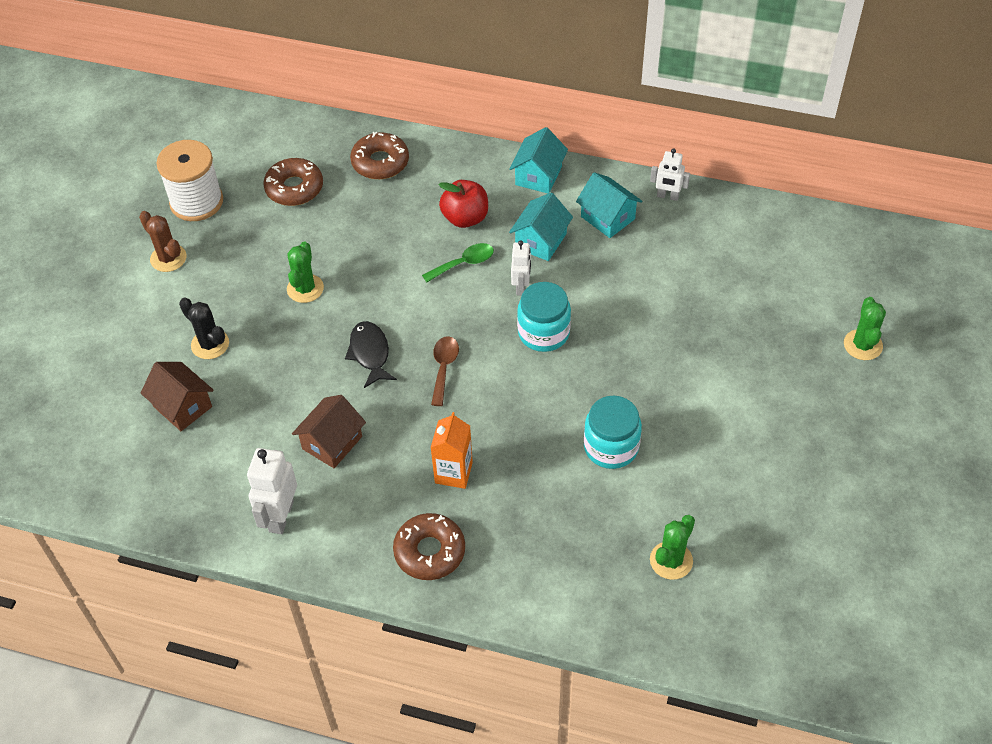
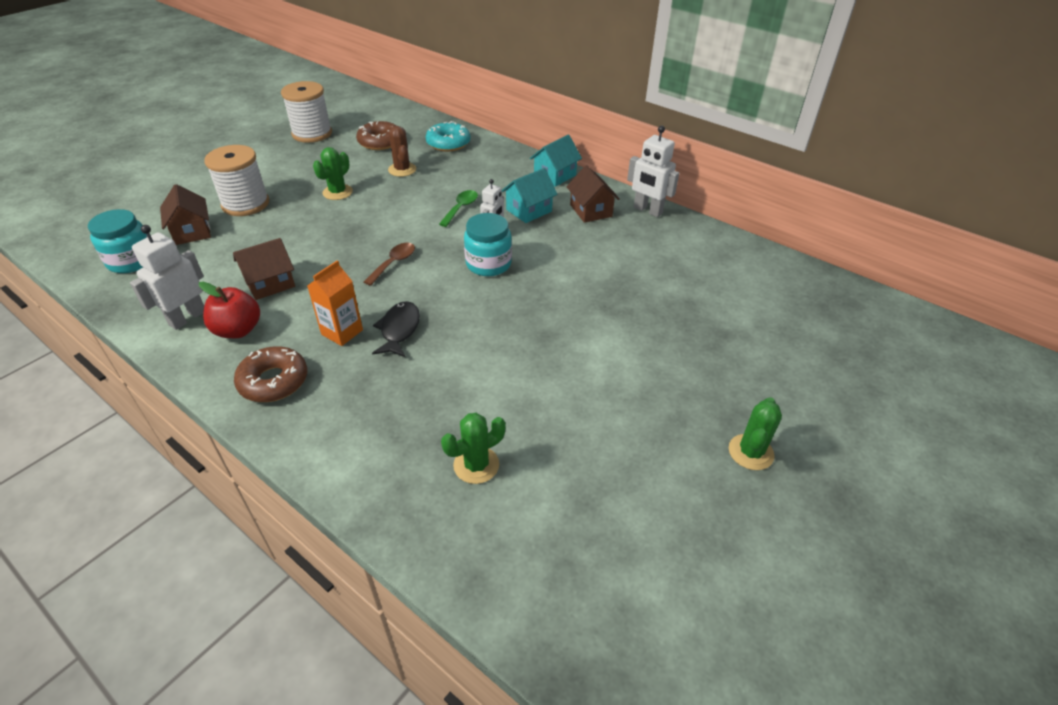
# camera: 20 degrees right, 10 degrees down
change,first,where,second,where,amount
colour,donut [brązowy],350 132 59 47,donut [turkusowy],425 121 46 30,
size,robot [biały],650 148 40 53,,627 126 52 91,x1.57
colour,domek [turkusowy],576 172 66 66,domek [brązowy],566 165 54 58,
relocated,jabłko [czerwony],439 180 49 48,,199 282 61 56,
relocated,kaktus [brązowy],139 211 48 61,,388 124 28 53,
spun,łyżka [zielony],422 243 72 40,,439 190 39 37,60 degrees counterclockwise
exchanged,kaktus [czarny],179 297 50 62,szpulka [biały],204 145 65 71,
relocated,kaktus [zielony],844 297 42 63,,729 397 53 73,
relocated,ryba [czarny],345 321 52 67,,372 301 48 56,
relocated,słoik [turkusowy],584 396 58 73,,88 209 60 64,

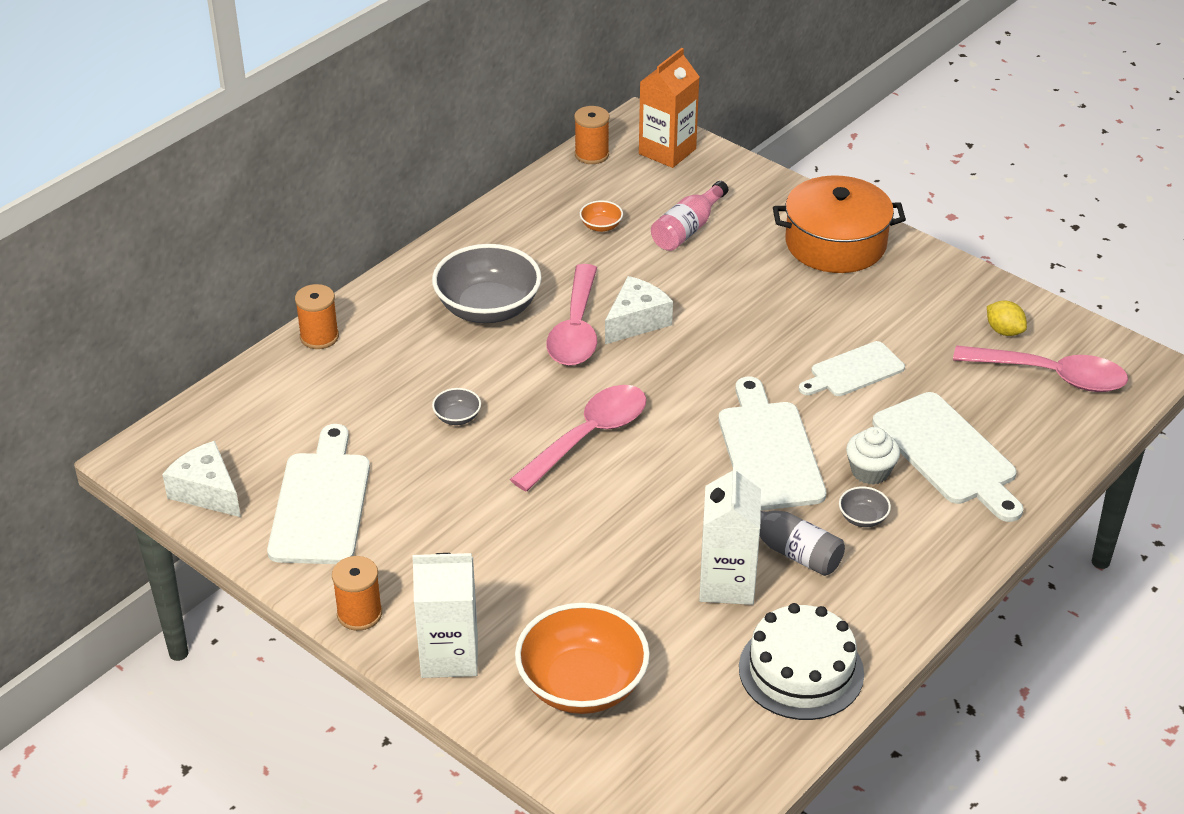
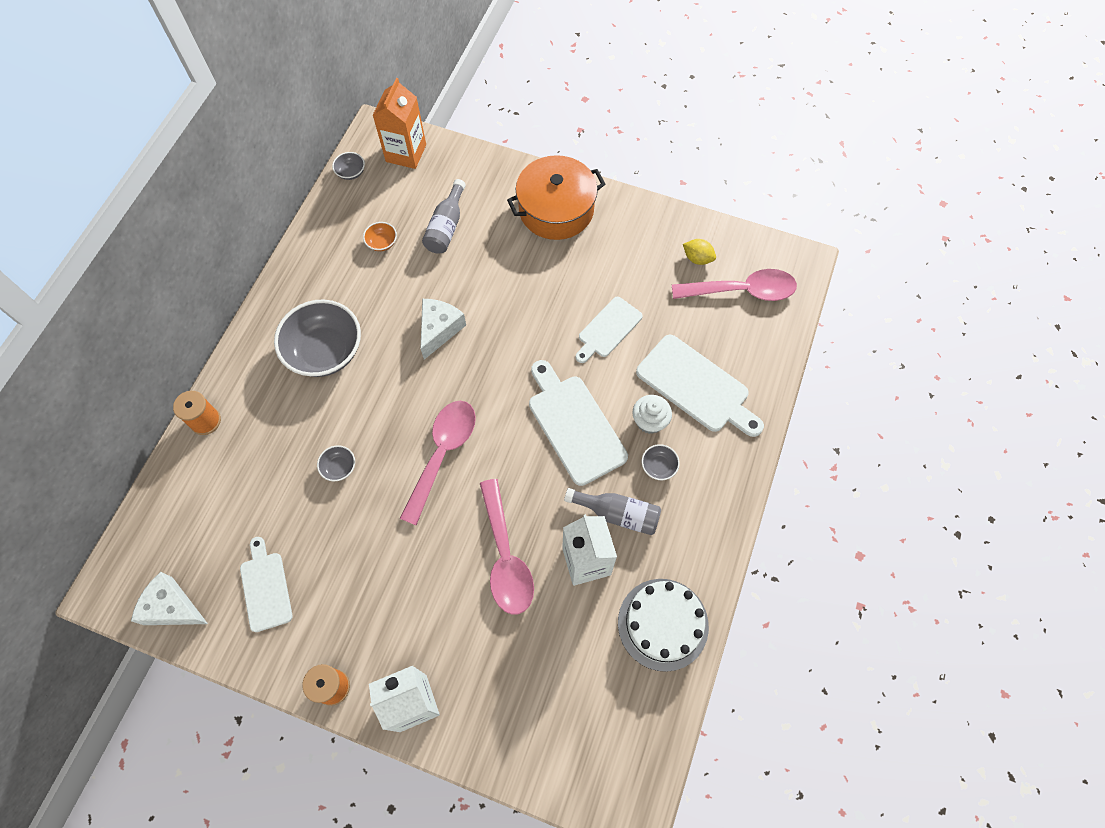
# camera: 20 degrees left, 25 degrees up
change,first,where,second,where,amount
exchanged,szpulka [pomarańczowy],574 106 35 58,miska [szary],332 152 33 28,
colour,butelka [różowy],651 181 77 70,butelka [szary],422 179 44 75,
relocated,łyżka [różowy],546 264 51 102,,480 479 54 136,
size,deska do krojenia [biały],267 424 103 140,,240 537 53 95,x0.63
missing,miska [pomarańczowy],515 603 135 111,,,

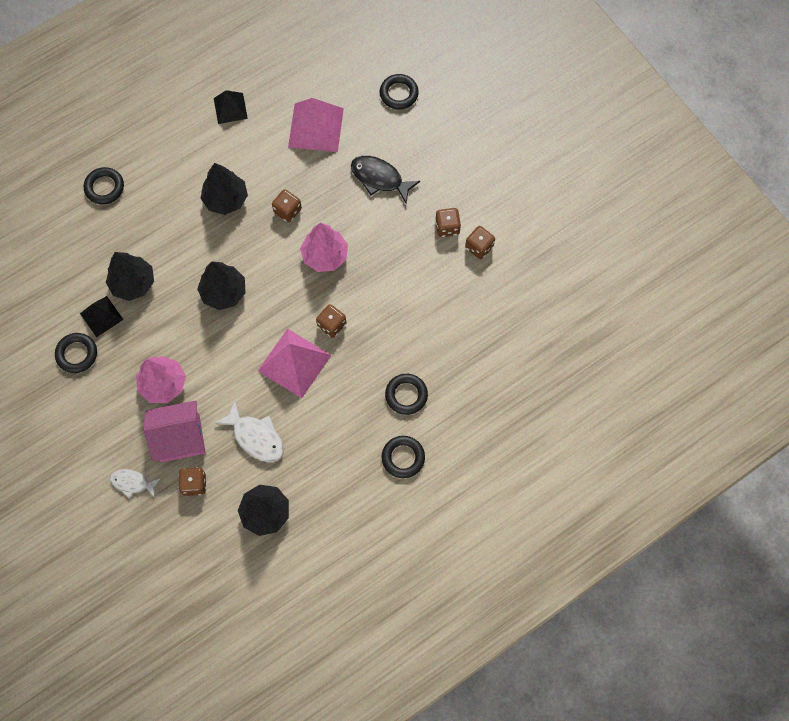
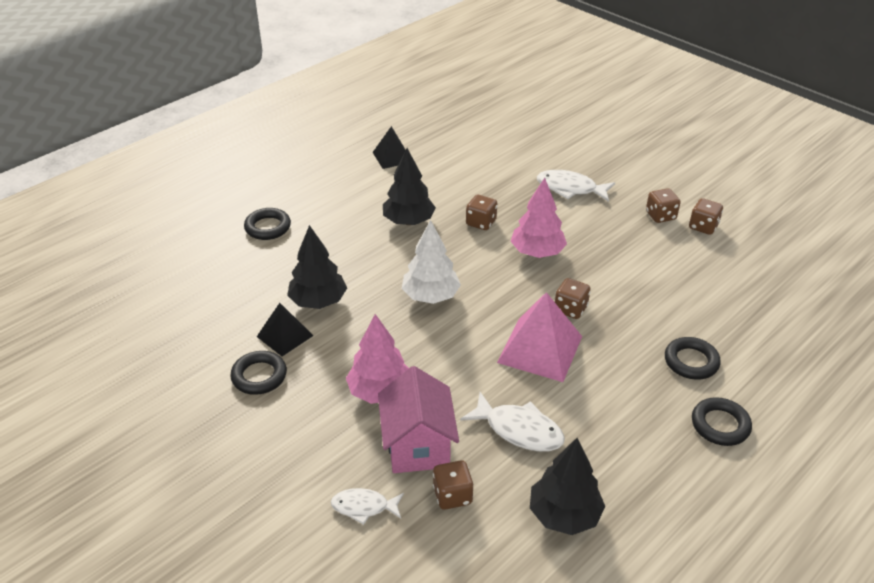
# camera: 10 degrees left, 30 degrees down
change,first,where,second,where,amount
missing,pierścień [czarny],380 74 39 36,,,
missing,piramida [różowy],288 98 56 54,,,
colour,ryba [czarny],351 156 69 47,ryba [biały],537 170 78 32,
colour,drzewko [czarny],197 261 49 49,drzewko [biały],402 220 59 84,
spun,domek [różowy],143 400 63 62,,378 366 81 107,75 degrees counterclockwise

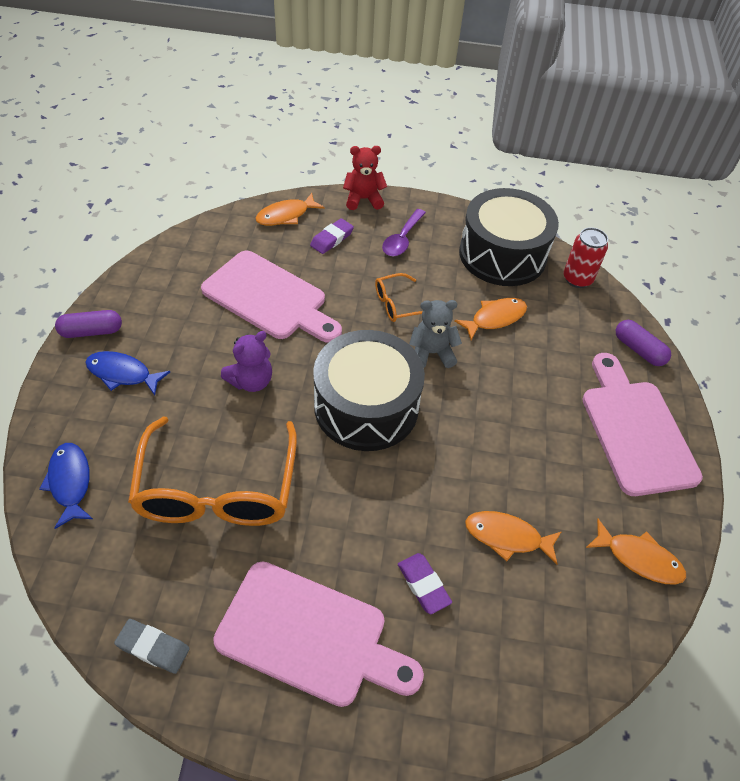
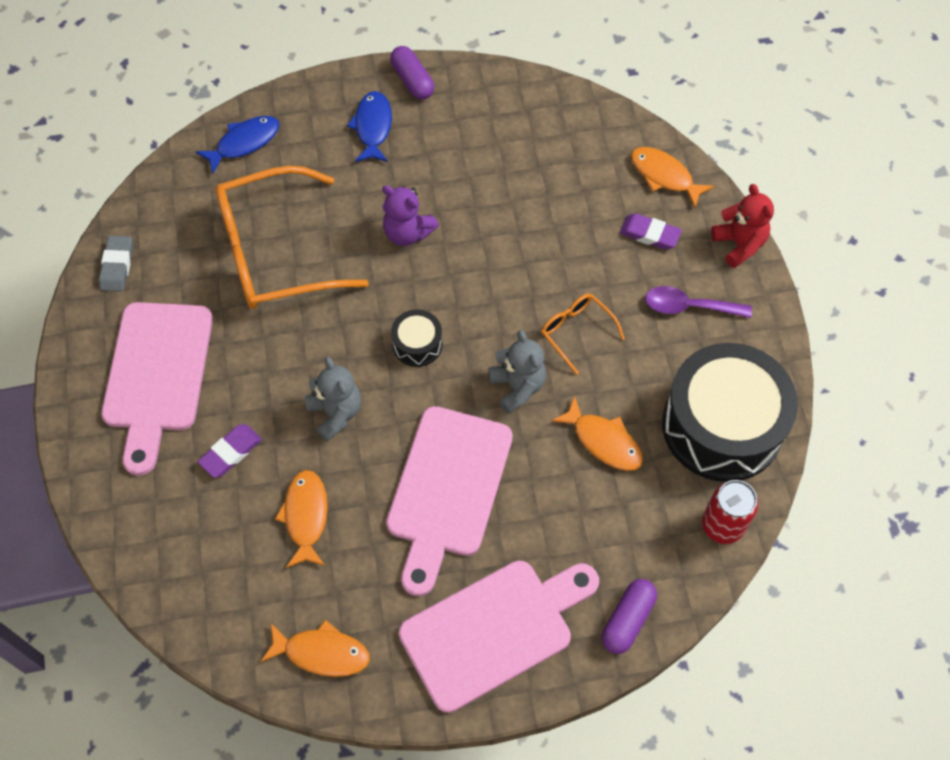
# camera: 75 degrees right, 10 degrees up
change,first,where,second,where,amount
relocated,deska do krojenia [różowy],201 251 141 92,,386 406 127 190,
size,bęben [czarny],313 330 112 121,,391 310 51 57,x0.43
spun,ryba [pomarańczowy],586 519 100 66,,260 620 110 57,90 degrees counterclockwise
appeared,,,miś [szary],305 357 56 84,

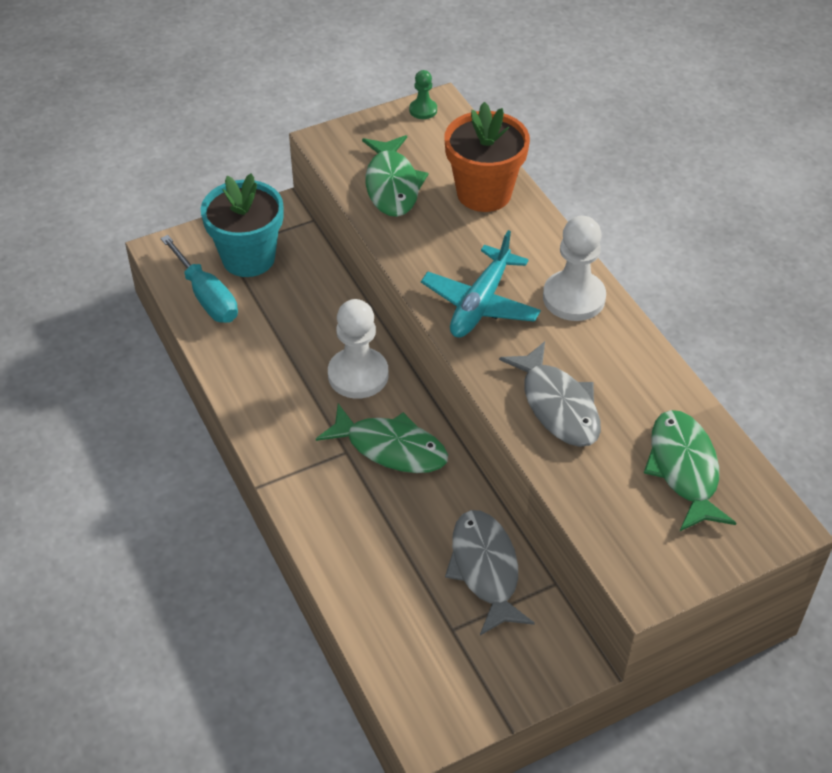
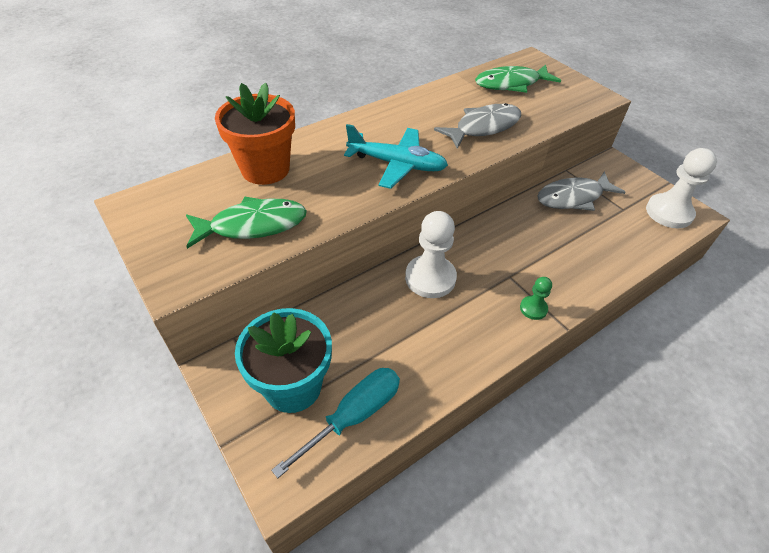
# camera: 100 degrees left, 0 degrees up
change,first,where,second,where,amount
relocated,pionek [zielony],409 70 28 49,,520 277 32 43,
relocated,pionek [biały],543 216 63 105,,646 148 71 80,
missing,ryba [zielony],316 404 132 69,,,

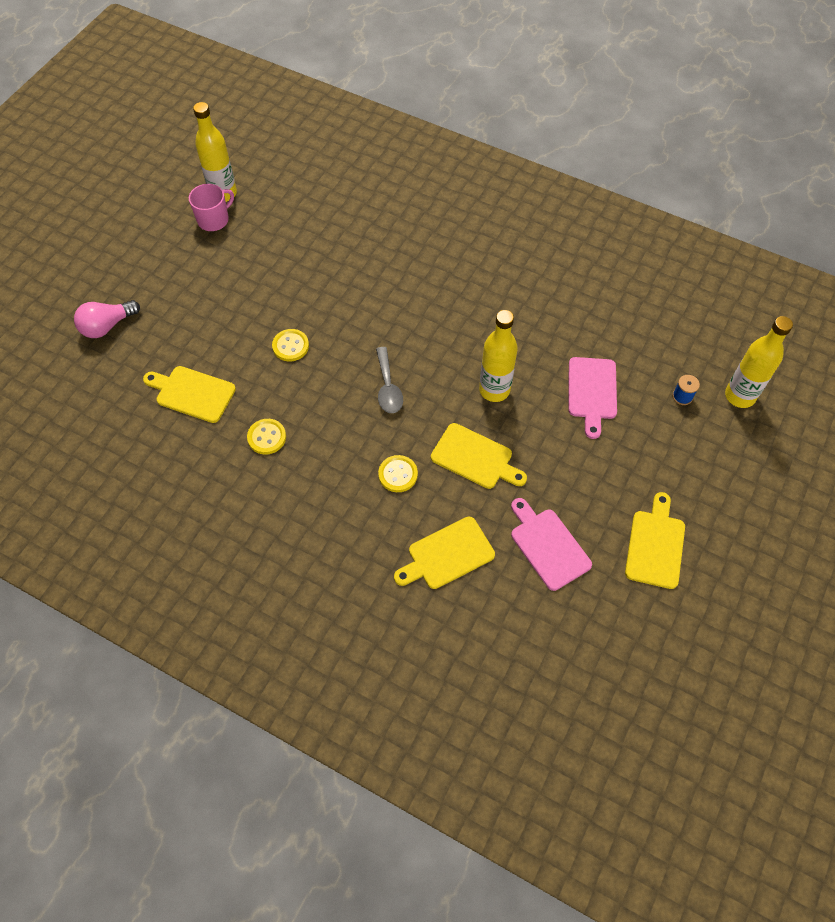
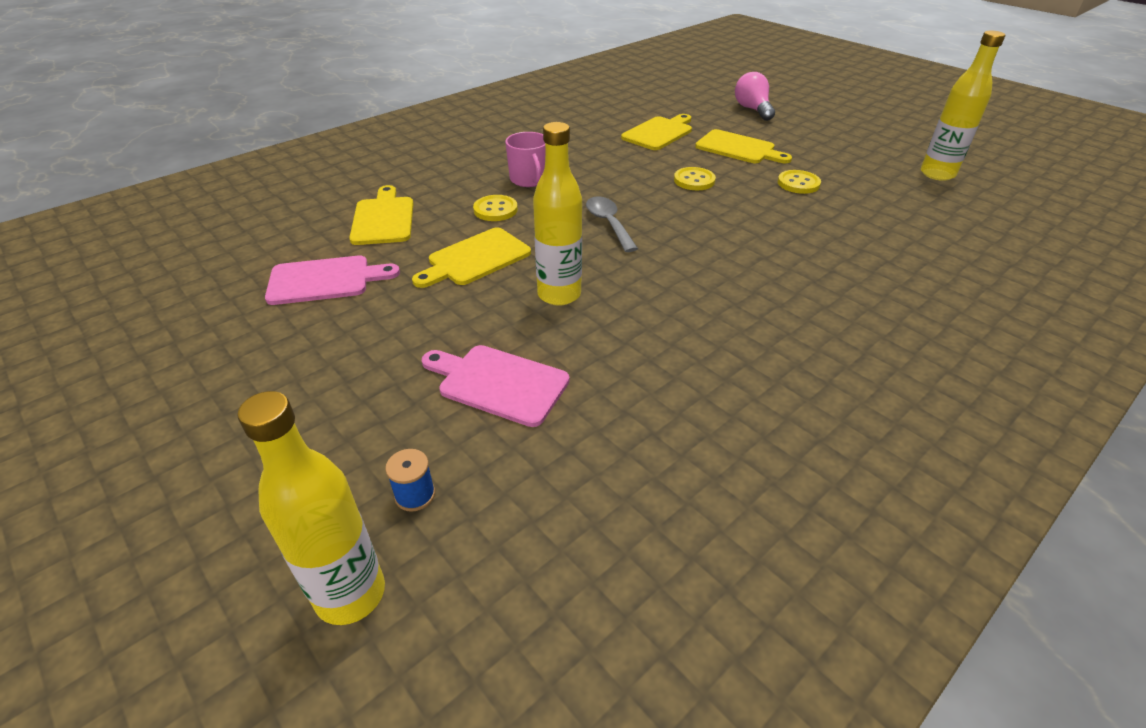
# camera: 110 degrees right, 20 degrees down
change,first,where,second,where,amount
relocated,kubek [różowy],189 184 45 47,,505 132 40 55,
spun,łyżka [szary],376 347 27 66,,586 196 52 56,60 degrees clockwise
relocated,guzik [żółty],247 419 39 35,,778 170 43 24,
relocated,deska do krojenia [żółty],625 492 60 97,,695 129 97 34,

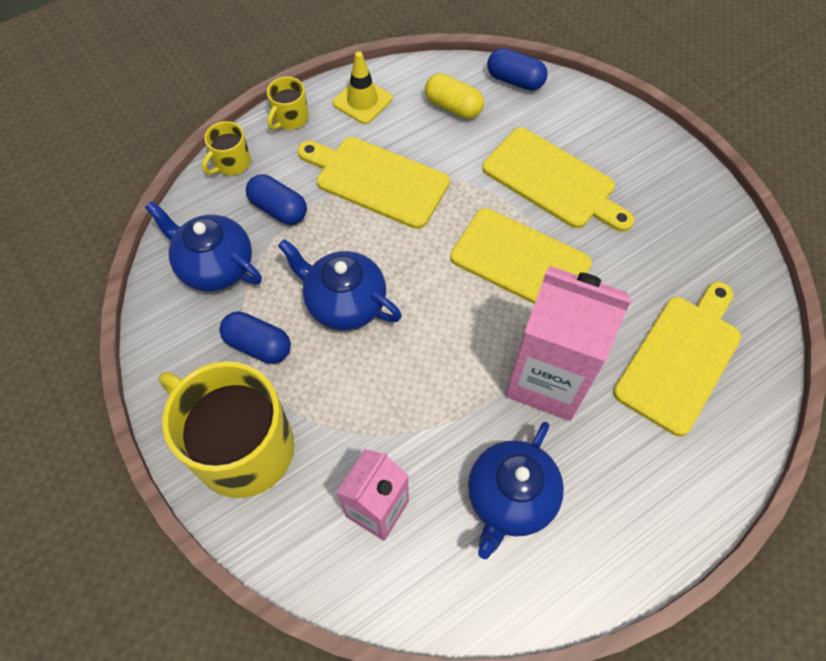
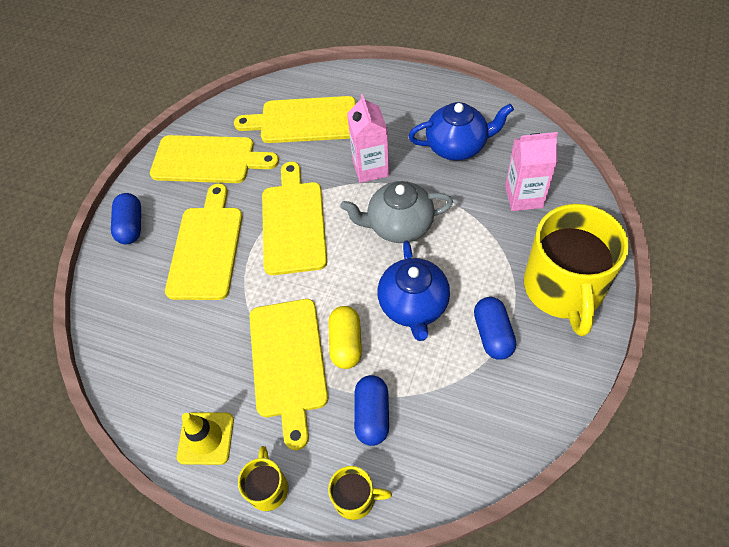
# camera: 120 degrees left, 5 degrees down
change,first,where,second,where,amount
relocated,kapsułka [niebieski],487 48 61 43,,111 193 30 51,
relocated,kapsułka [żółty],425 73 59 46,,328 306 34 63,
spun,kubek [żółty],267 77 42 53,,238 446 50 65,90 degrees counterclockwise
missing,imbryk [niebieski],145 201 117 90,,,
size,karton mleka [różowy],505 266 127 155,,347 94 42 89,x0.63
appeared,,,deska do krojenia [żółty],150 135 129 48,
appeared,,,imbryk [szary],340 181 113 62,

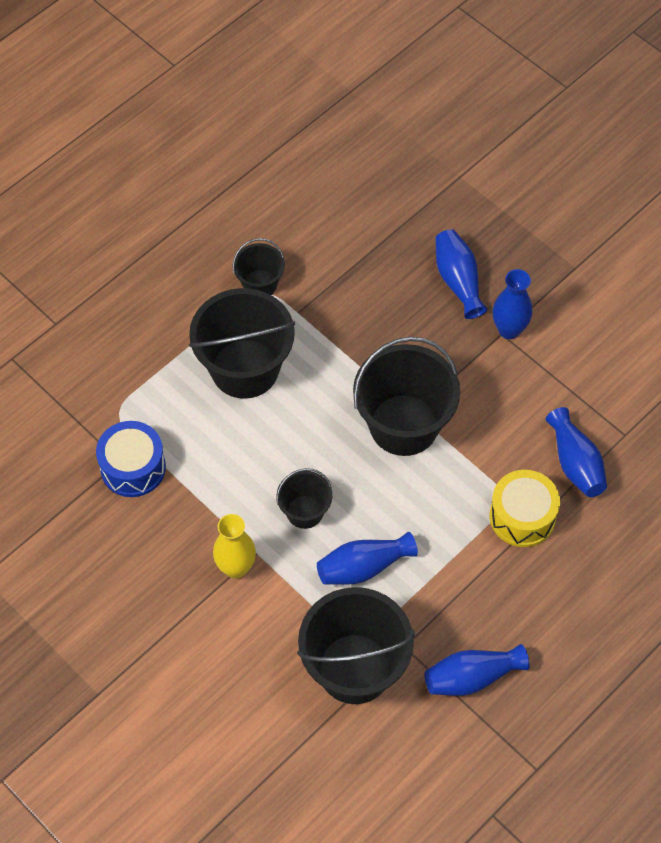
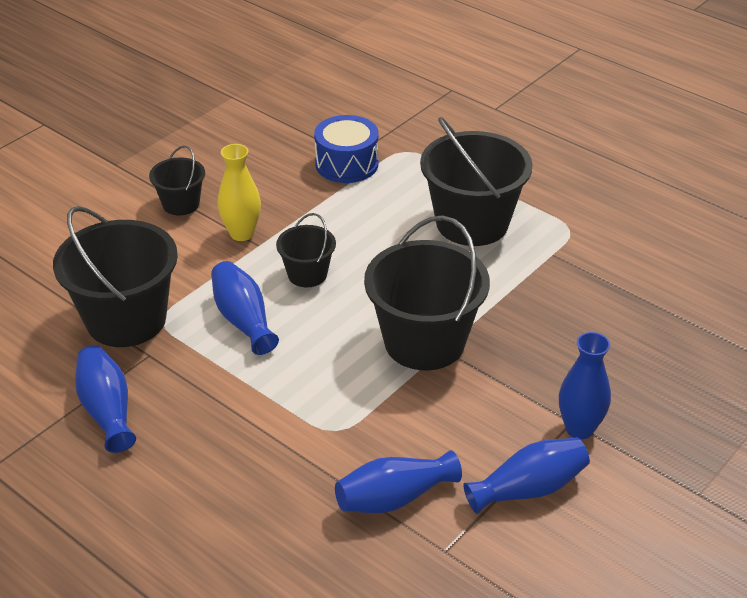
# camera: 85 degrees right, 20 degrees down
change,first,where,second,where,amount
relocated,wazon [niebieski],435 229 52 90,,463 438 127 76,
relocated,wiadro [czarny],233 238 52 57,,149 145 56 70,
missing,bęben [żółty],490 470 70 77,,,

